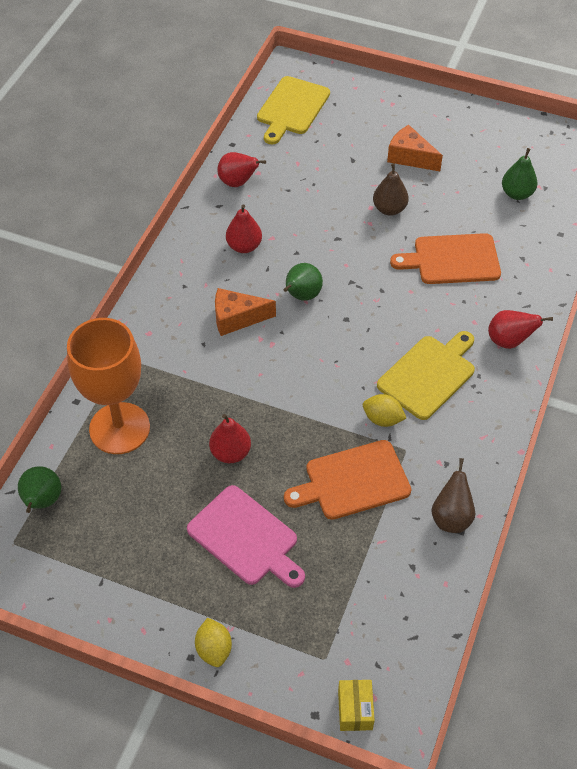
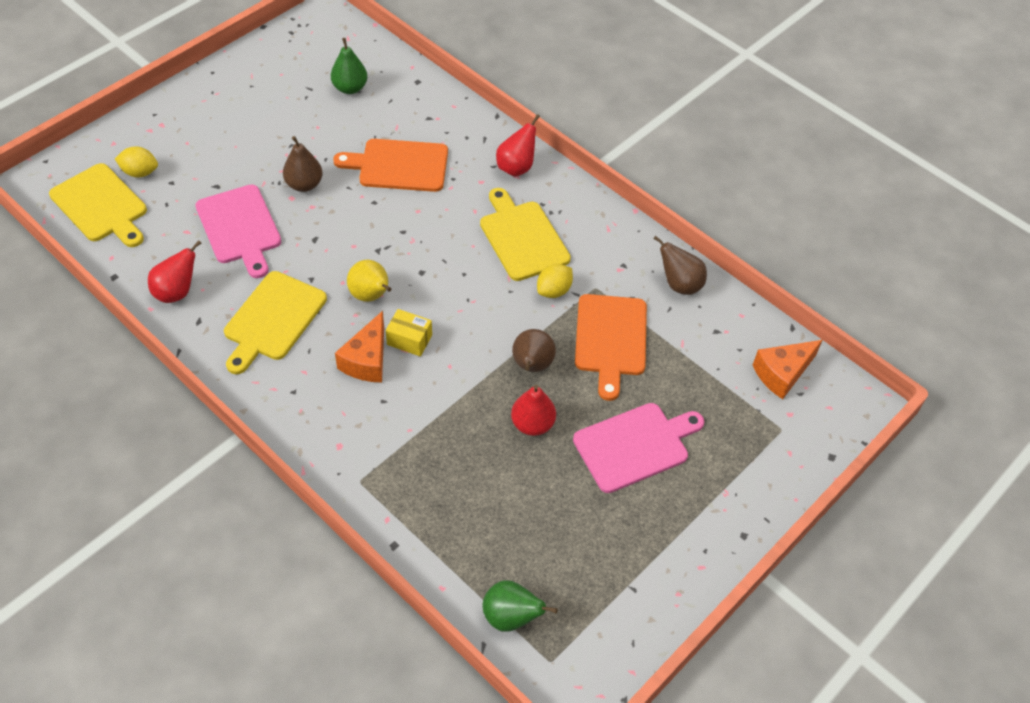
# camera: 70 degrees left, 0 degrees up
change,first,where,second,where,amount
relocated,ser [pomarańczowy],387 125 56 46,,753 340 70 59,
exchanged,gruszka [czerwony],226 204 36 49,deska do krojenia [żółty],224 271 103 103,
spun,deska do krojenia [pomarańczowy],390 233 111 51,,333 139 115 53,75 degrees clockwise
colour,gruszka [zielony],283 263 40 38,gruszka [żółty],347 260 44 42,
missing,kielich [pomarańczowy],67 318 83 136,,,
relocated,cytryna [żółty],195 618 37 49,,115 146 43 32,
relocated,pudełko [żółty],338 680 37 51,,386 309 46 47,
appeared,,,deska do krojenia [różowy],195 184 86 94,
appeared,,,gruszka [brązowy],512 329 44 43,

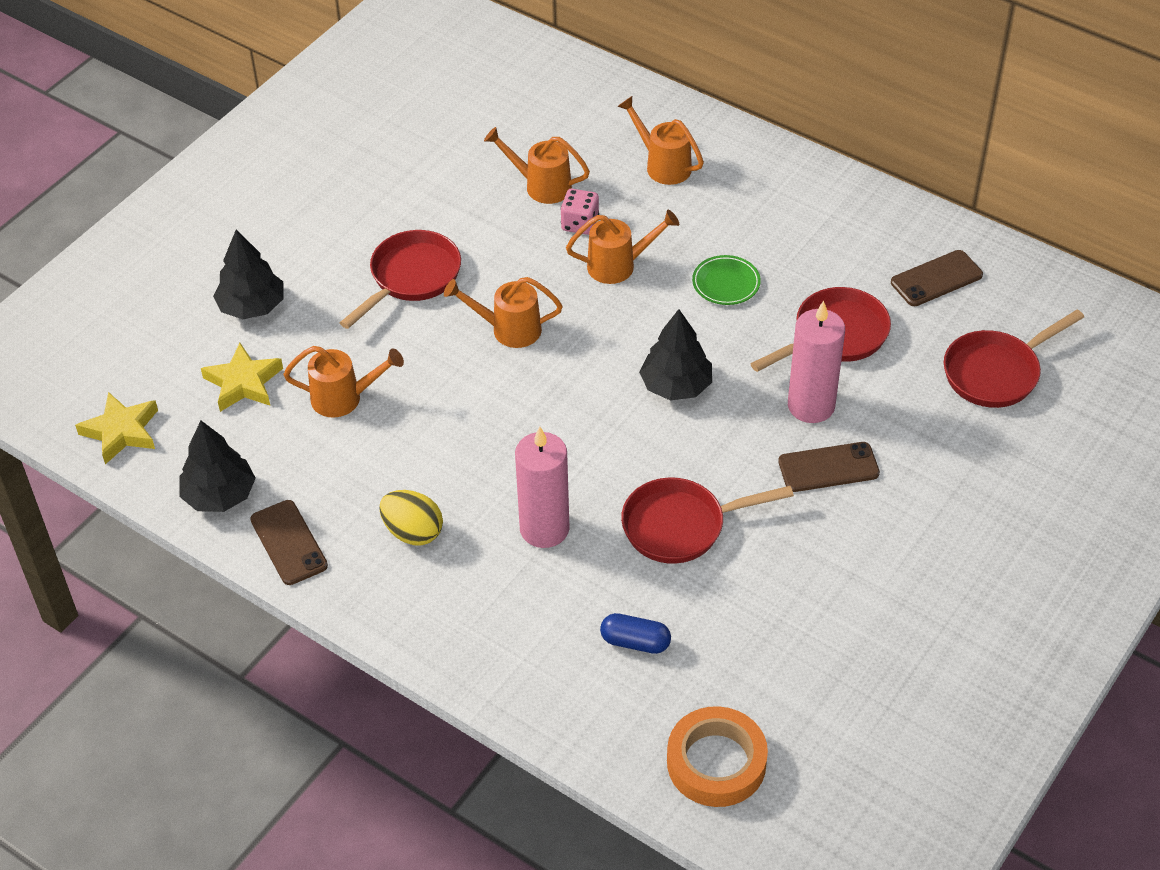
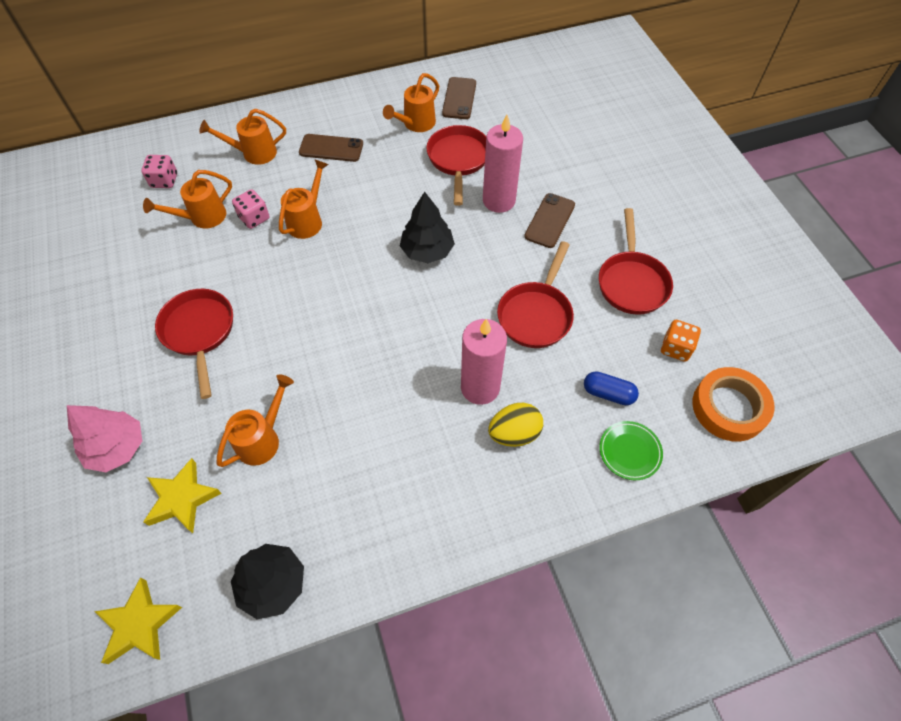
# camera: 55 degrees left, 10 degrees up
change,first,where,second,where,amount
colour,drzewko [czarny],213 229 70 90,drzewko [różowy],67 405 75 67,
relocated,talerz [zielony],692 255 69 50,,599 421 64 59,
relocated,konewka [pomarańczowy],444 277 119 71,,383 73 56 59,
relocated,patelnia [czerwony],944 309 140 99,,599 208 74 107,
relocated,jajko [żółty],379 490 64 55,,488 403 55 44,
relocated,telefon [brązowy],250 500 78 85,,299 134 64 28,
spun,kapsułka [niebieski],600 613 71 41,,584 371 55 34,60 degrees clockwise
appeared,,,kostka do gry [różowy],141 155 36 33,
appeared,,,kostka do gry [pomarańczowy],661 320 40 42,

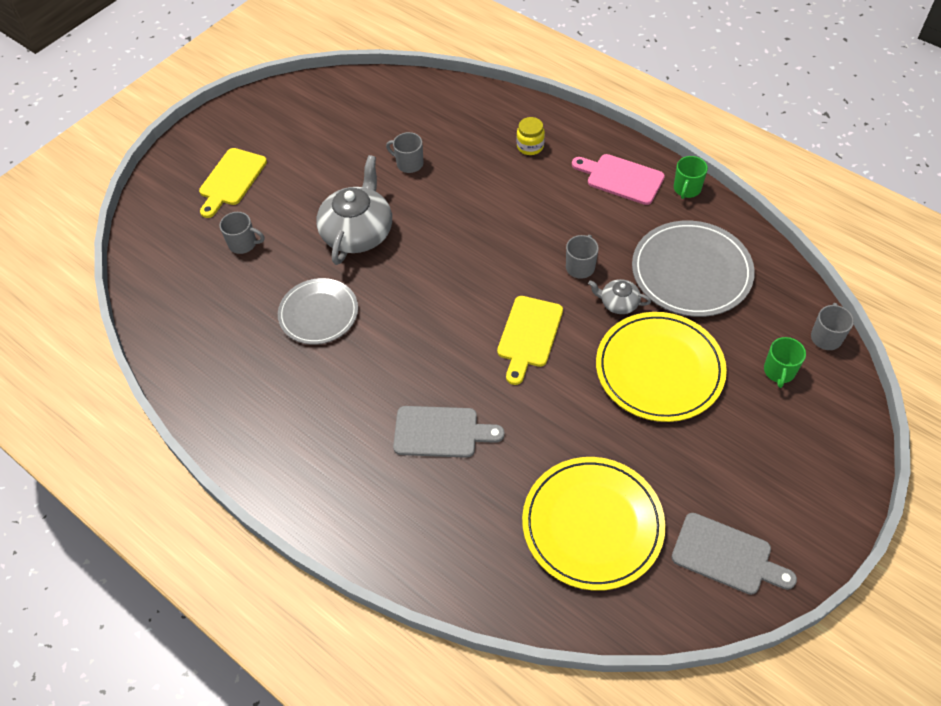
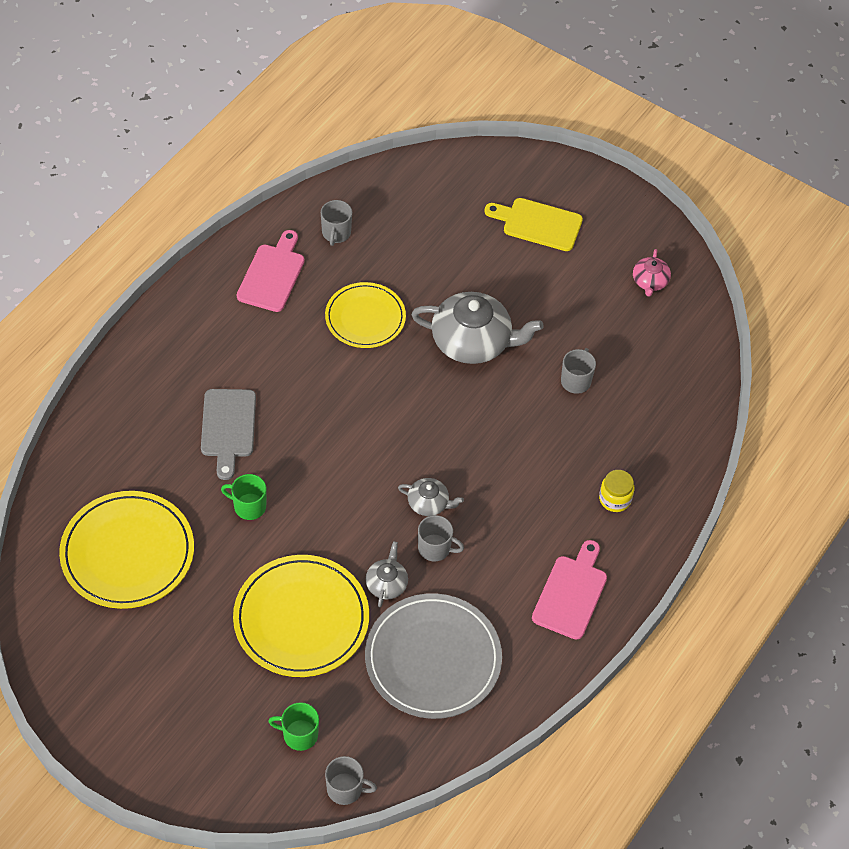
# camera: 80 degrees right, 0 degrees up
change,first,where,second,where,amount
relocated,kubek [zielony],674 156 34 43,,221 474 46 46,
relocated,kubek [szary],220 212 44 42,,321 200 31 46,
colour,talerz [szary],278 278 80 66,talerz [żółty],325 282 81 66,
missing,deska do krojenia [żółty],497 296 66 89,,,
missing,deska do krojenia [szary],671 513 126 82,,,
appeared,,,deska do krojenia [różowy],237 230 67 82,
appeared,,,imbryk [różowy],633 249 38 48,
appeared,,,imbryk [szary],398 478 66 38,

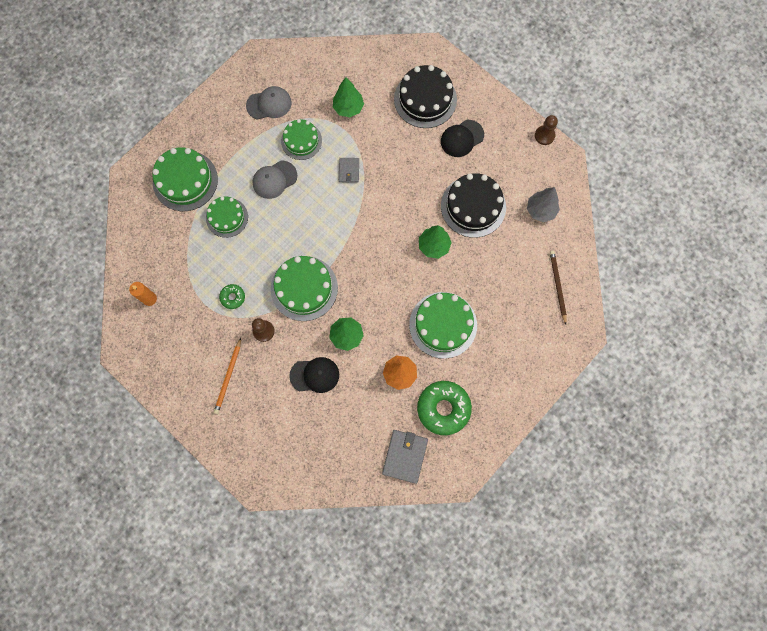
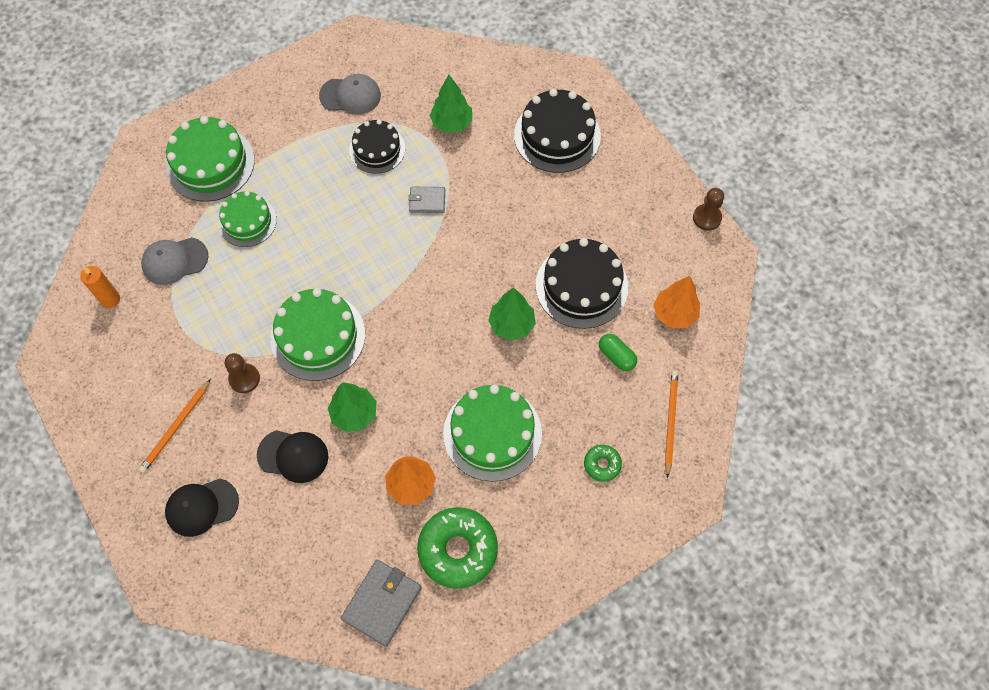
# camera: 15 degrees right, 10 degrees down
change,first,where,second,where,amount
colour,tort [zielony],281 119 41 41,tort [czarny],349 119 56 55,
relocated,czapka [czarny],441 120 43 37,,165 479 74 58,
spun,portfel [szary],339 158 20 25,,409 187 36 26,75 degrees clockwise
relocated,czapka [szary],253 160 44 39,,141 237 67 48,
colour,drzewko [szary],527 187 33 35,drzewko [pomarańczowy],653 276 47 52,
colour,ołówek [brązowy],550 250 17 75,ołówek [pomarańczowy],665 370 13 108,
relocated,donut [zielony],219 284 26 25,,584 445 38 37,
appeared,,,kapsułka [zielony],599 334 38 37,

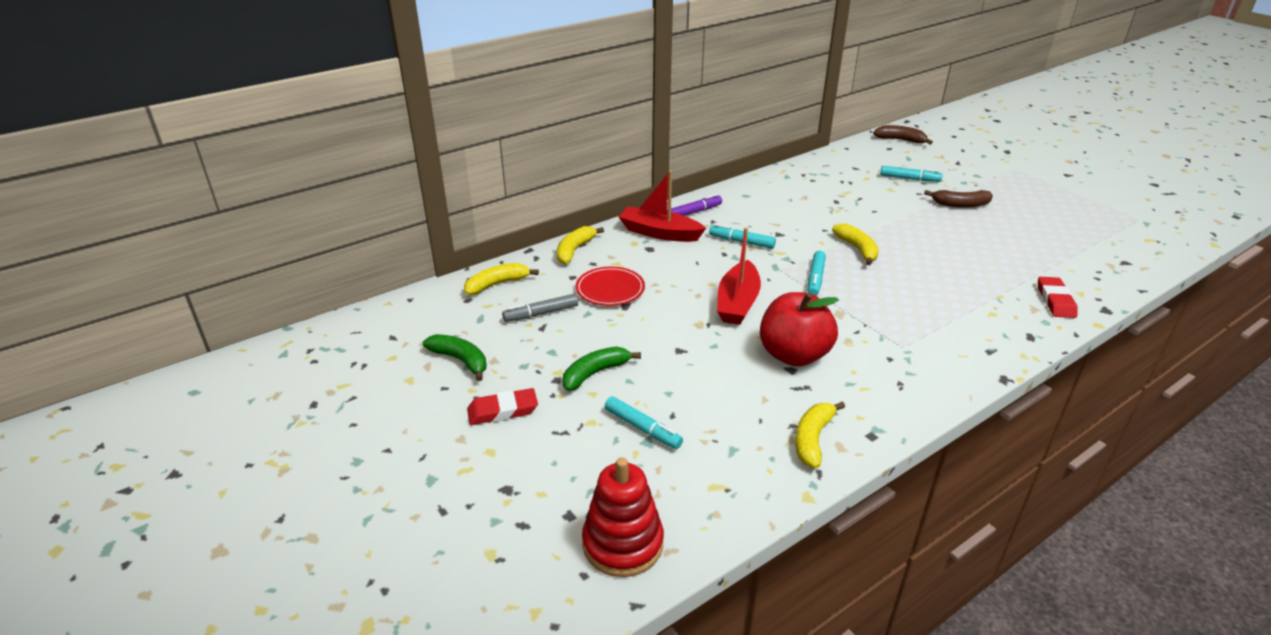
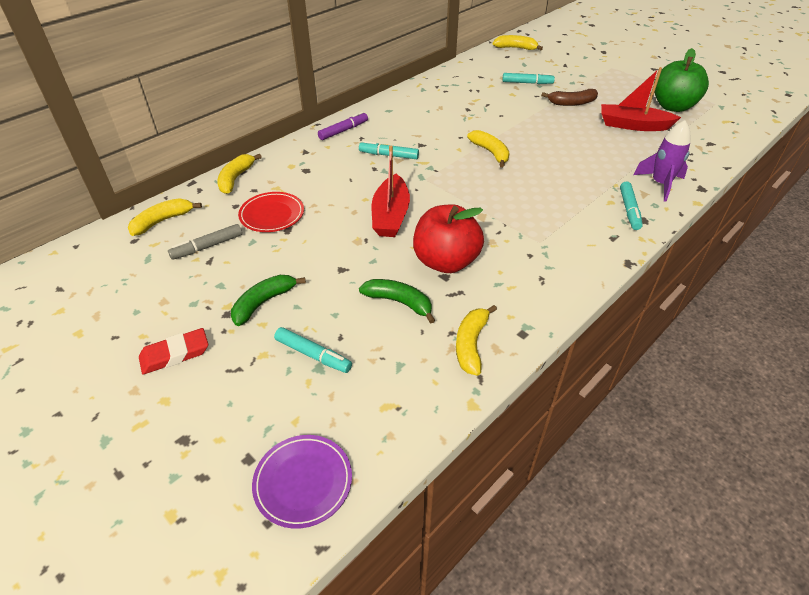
# camera: 10 degrees left, 10 degrees up
change,first,where,second,where,amount
colour,banan [brązowy],873 125 60 19,banan [żółty],493 35 50 15,
relocated,łódka [czerwony],619 170 87 72,,601 67 80 64,
relocated,flamaster [turkusowy],808 251 18 45,,620 182 23 48,
exchanged,gumka do mazania [czerwony],1038 277 40 41,rakieta [fioletowy],633 120 58 82,
relocated,banan [zielony],423 334 64 47,,359 279 76 44,
exchanged,zabawka nakładanka [czerwony],582 457 82 120,talerz [fioletowy],252 435 100 94,
appeared,,,jabłko [zielony],654 48 55 64,

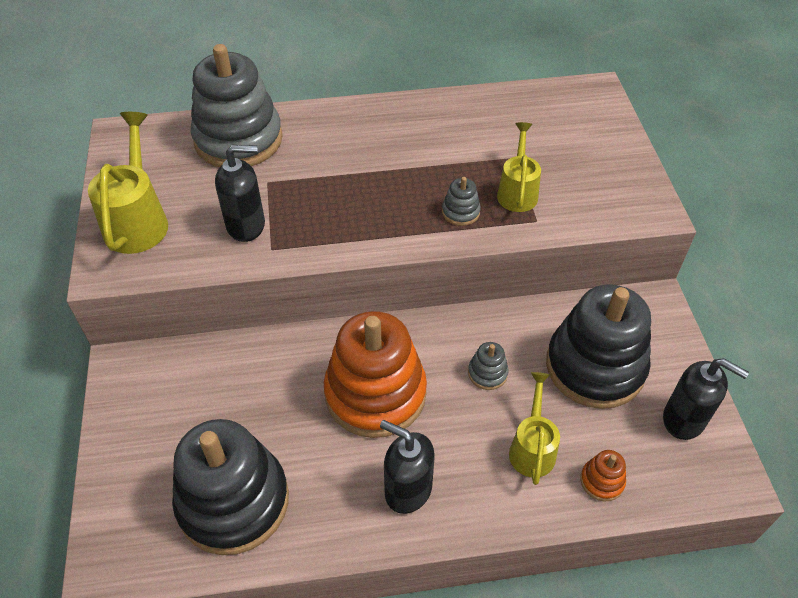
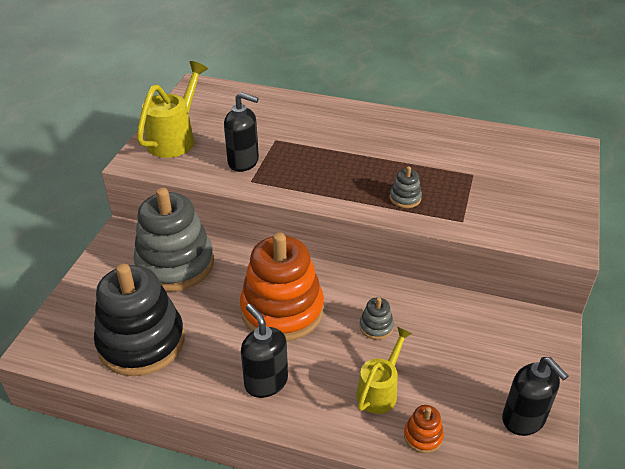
# camera: 25 degrees right, 10 degrees down
change,first,where,second,where,amount
relocated,zabawka nakładanka [szary],191 44 92 123,,133 188 81 104,
missing,konewka [żółty],497 122 44 90,,,
missing,zabawka nakładanka [czarny],546 284 105 125,,,

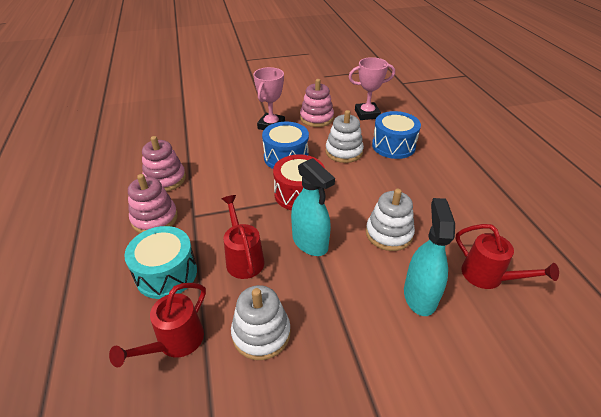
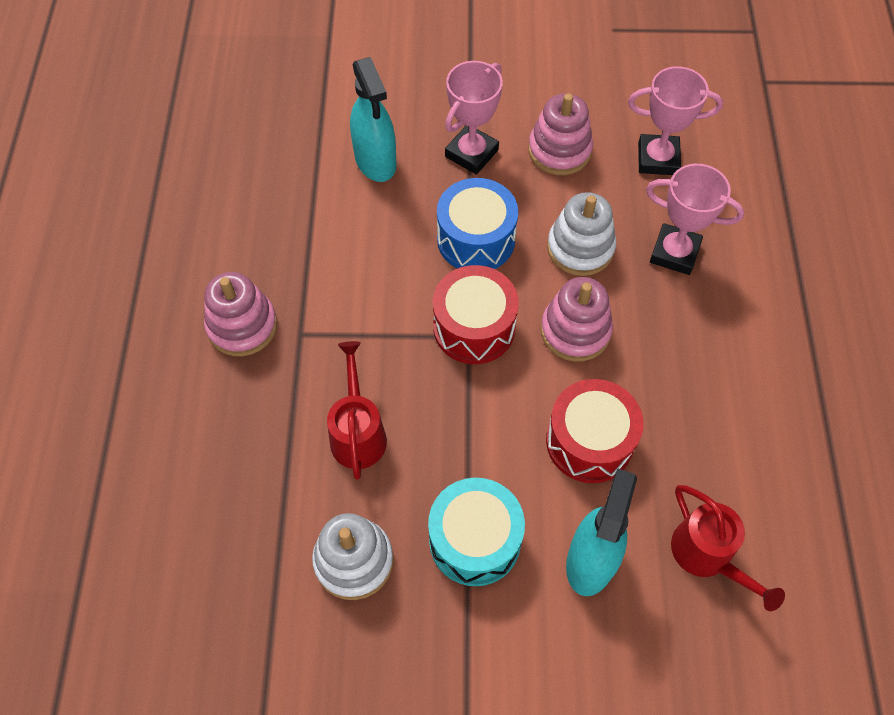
# camera: 15 degrees right, 20 degrees up
change,first,where,second,where,amount
exchanged,bęben [niebieski],372 111 49 48,puchar [różowy],646 164 98 111,
relocated,zabawka nakładanka [różowy],142 136 44 56,,541 277 72 85,
relocated,spryskiwacz [turkusowy],291 158 44 98,,350 57 46 125,
exchanged,zabawka nakładanka [biały],366 189 49 62,bęben [czerwony],546 379 97 104,
relocated,bęben [turkusowy],124 226 73 73,,428 478 97 108,
missing,konewka [czerwony],109 283 97 84,,,

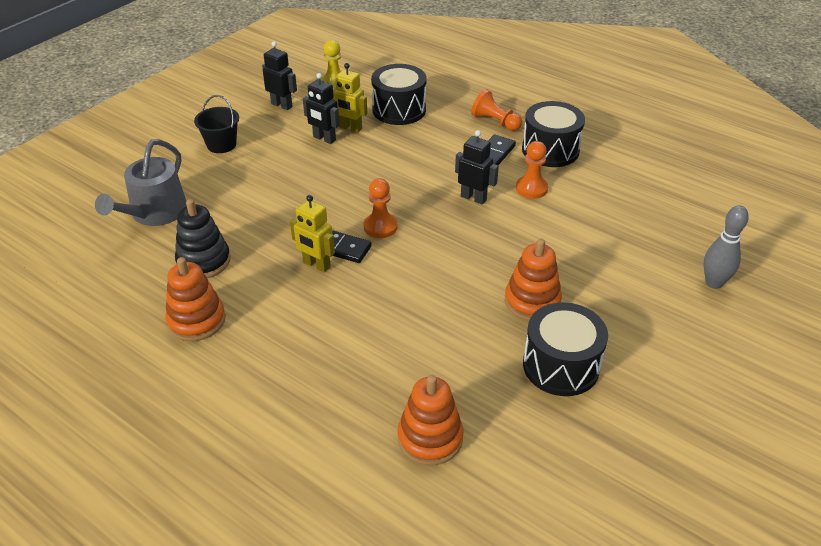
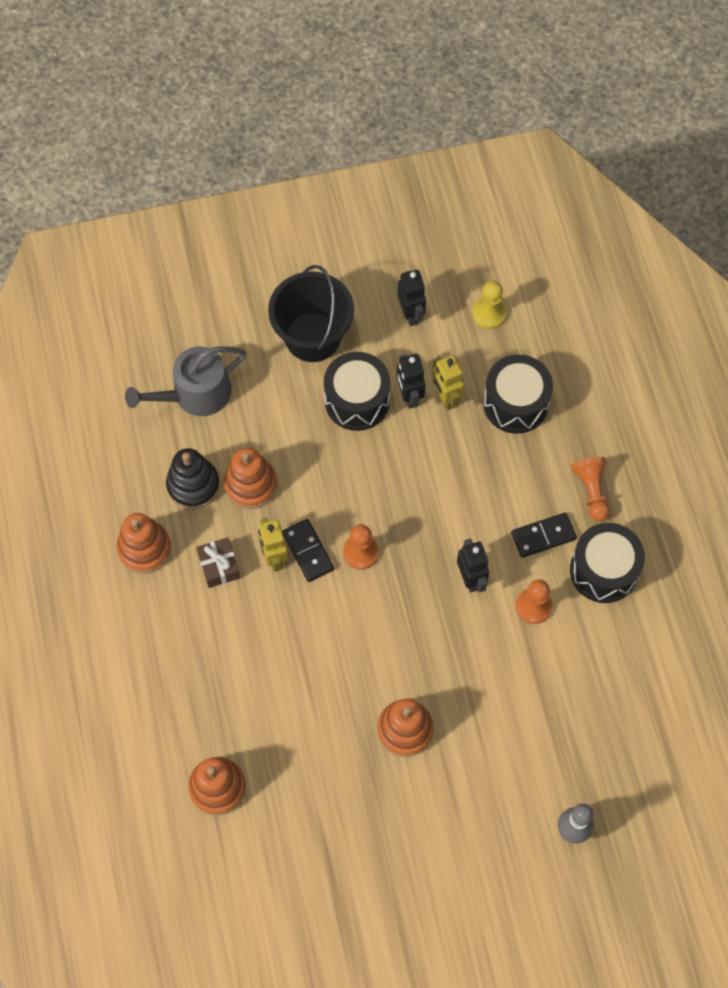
# camera: 40 degrees right, 25 degrees up
change,first,where,second,where,amount
size,wiadro [czarny],194 95 45 58,,268 265 86 97,x1.70
relocated,bęben [czarny],523 302 85 94,,324 352 66 79,
appeared,,,zabawka nakładanka [pomarańczowy],224 448 53 61,
appeared,,,prezent [brązowy],196 537 44 51,

